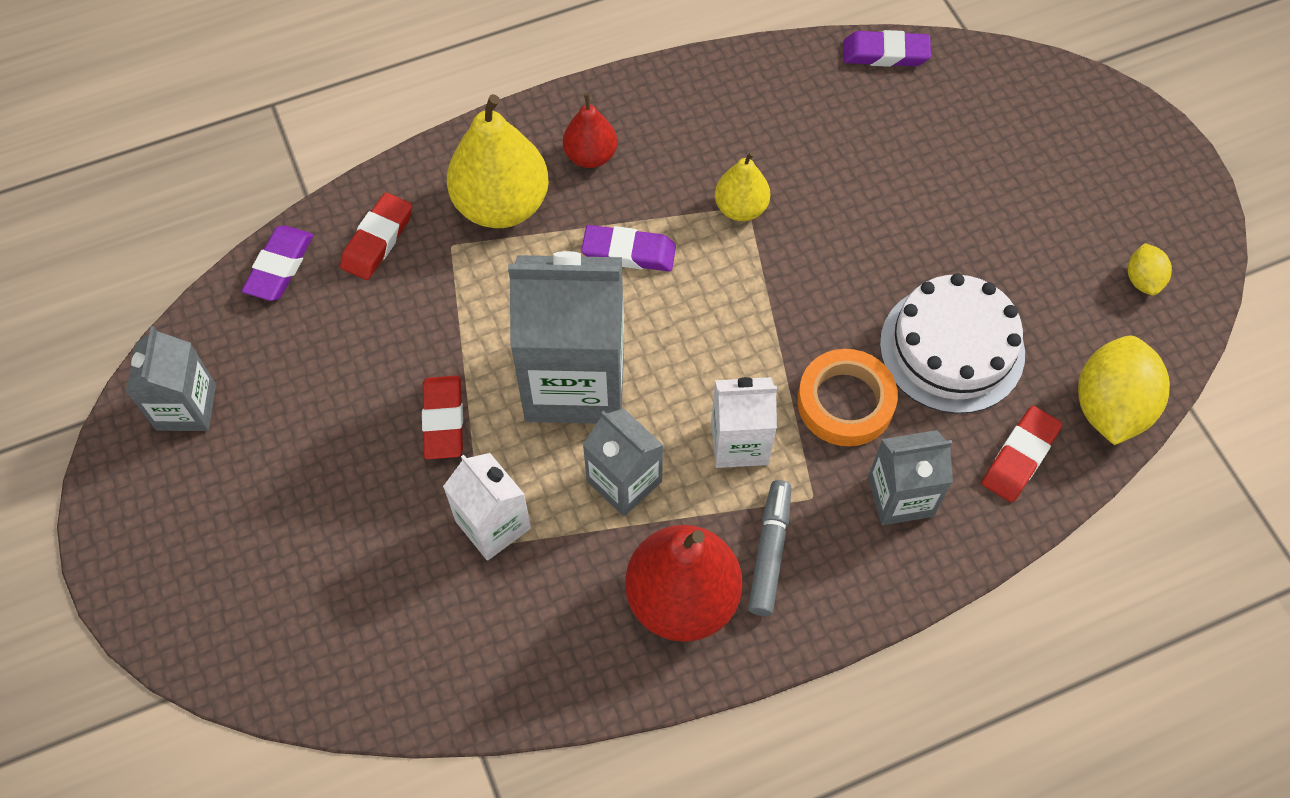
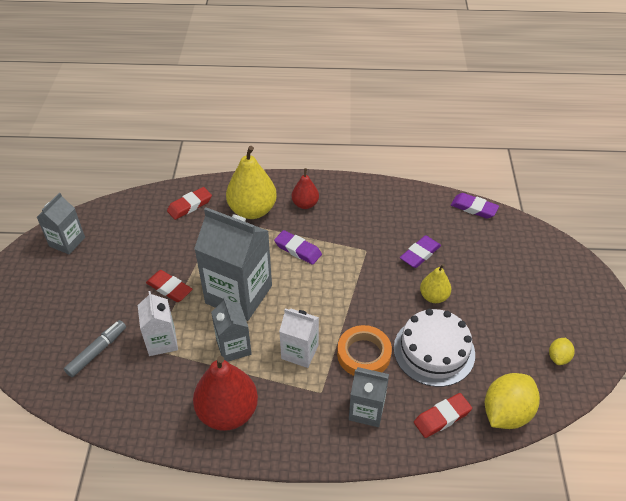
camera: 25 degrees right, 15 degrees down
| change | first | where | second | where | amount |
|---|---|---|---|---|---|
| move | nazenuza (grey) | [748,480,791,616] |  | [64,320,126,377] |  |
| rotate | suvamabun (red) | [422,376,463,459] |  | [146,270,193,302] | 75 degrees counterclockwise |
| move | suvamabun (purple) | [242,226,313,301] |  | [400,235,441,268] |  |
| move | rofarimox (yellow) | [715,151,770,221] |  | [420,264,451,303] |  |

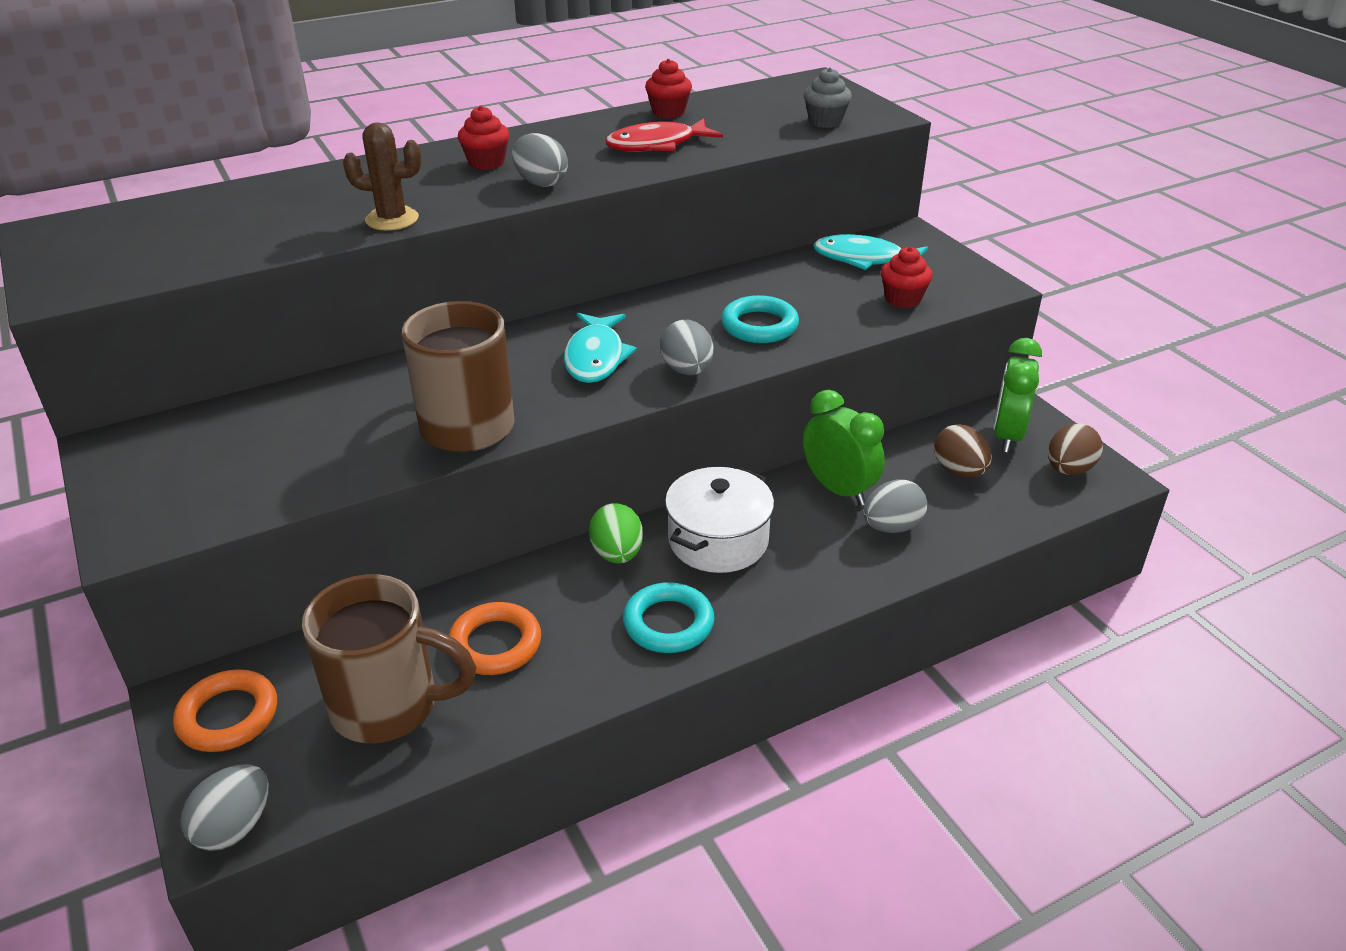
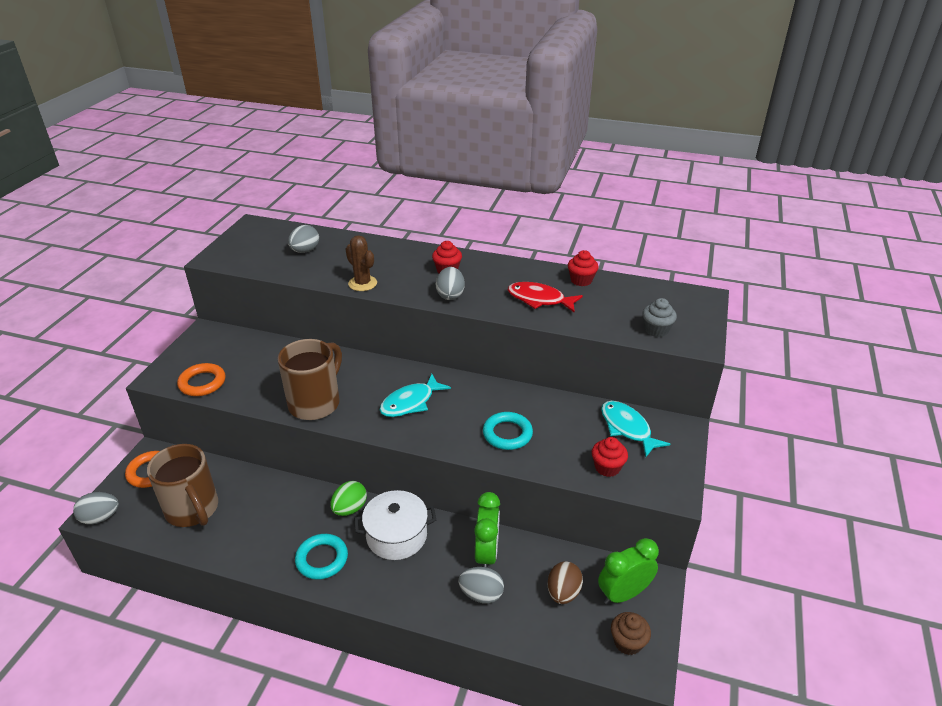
camera: 45 degrees right, 0 degrees up
| change | first | where | second | where | amount |
|---|---|---|---|---|---|
| move | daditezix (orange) | [449,602,541,675] |  | [177,363,226,396] |  |
| move | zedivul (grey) | [660,320,714,375] |  | [288,225,319,253] |  |
| replace | zedivul (brown) | [1048,423,1103,475] | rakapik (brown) | [611,612,651,655] |  |

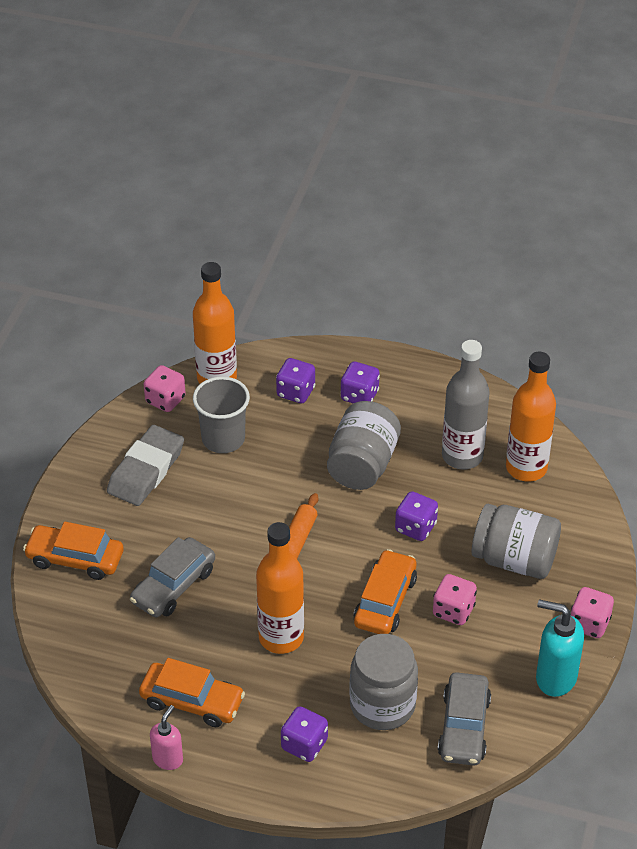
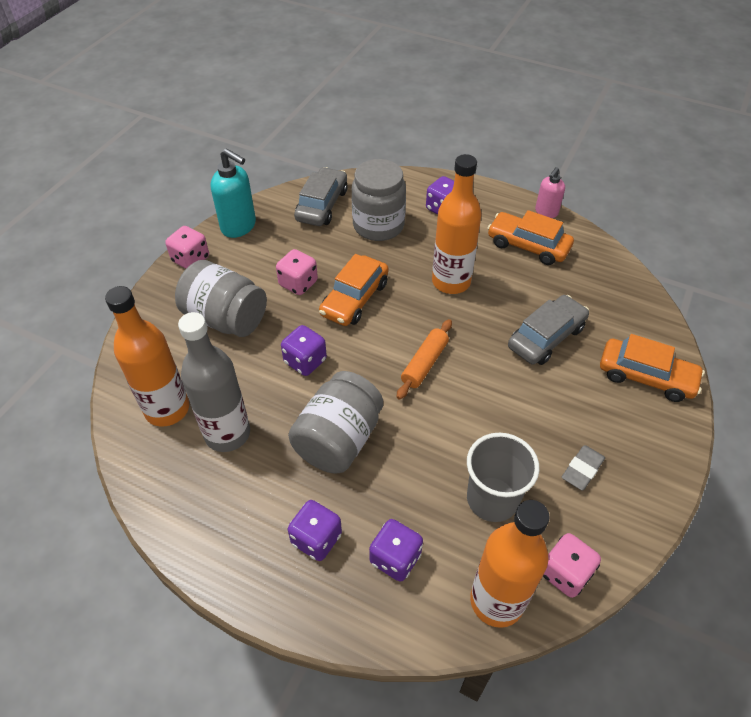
camera: 170 degrees left, 5 degrees up
| change | first | where | second | where | amount |
|---|---|---|---|---|---|
| resize | suvamabun (grey) | [107,425,184,506] |  | [562,445,605,491] | x0.52 |

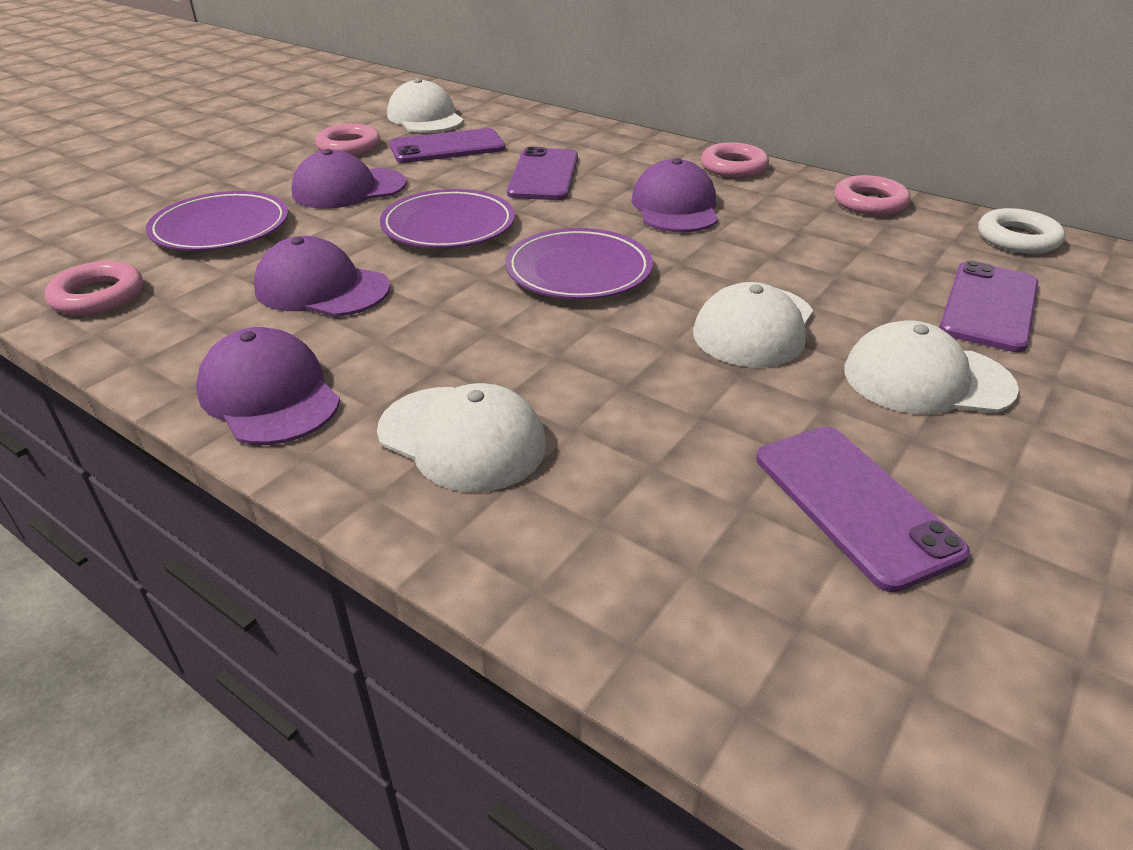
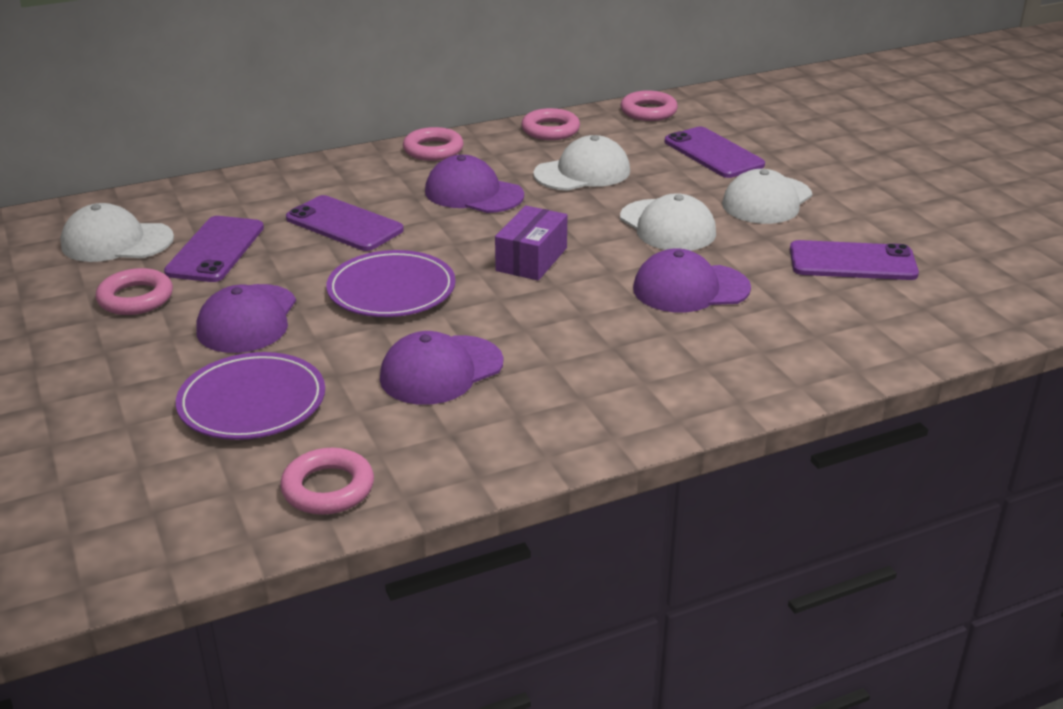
camera: 60 degrees left, 5 degrees down
| change | first | where | second | where | amount |
|---|---|---|---|---|---|
| replace | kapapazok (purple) | [505,228,653,299] | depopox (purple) | [495,206,568,281] |  |
| move | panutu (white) | [377,383,546,492] |  | [533,135,630,191] |  |
| recolor | daditezix (white) | [978,208,1065,254] | daditezix (pink) | [621,90,678,121] |  |
| move | panutu (purple) | [196,327,340,445] |  | [633,248,751,312] |  |

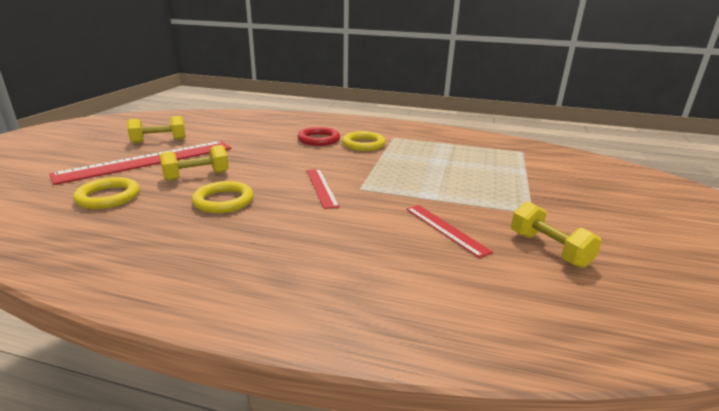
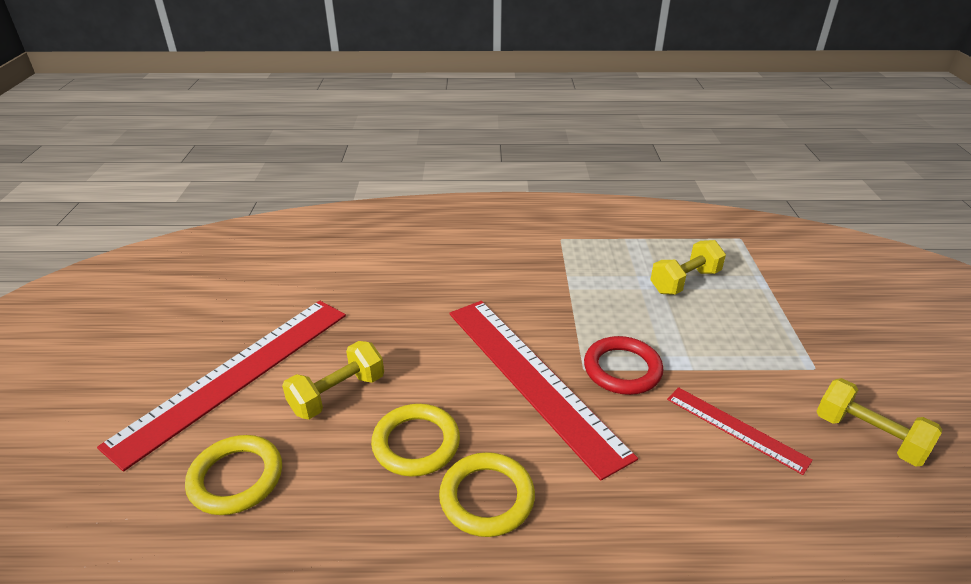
camera: 15 degrees left, 10 degrees up
| change | first | where | second | where | amount |
|---|---|---|---|---|---|
| move | daditezix (yellow) | [342,131,386,151] |  | [439,452,535,537] |  |
| resize | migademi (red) | [306,169,340,209] |  | [449,301,638,481] | x2.00 |
| move | daditezix (red) | [297,127,340,146] |  | [584,336,664,395] |  |
| move | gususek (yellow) | [127,116,186,143] |  | [650,240,726,295] |  |

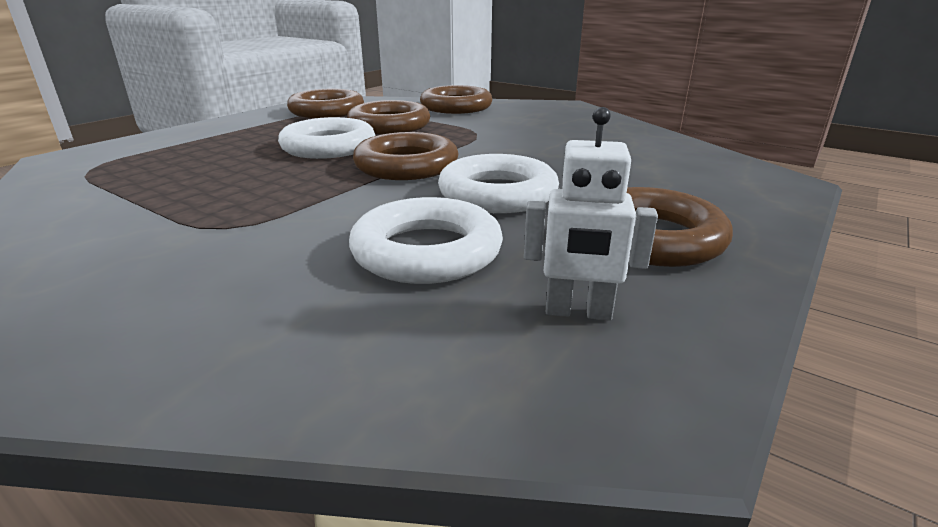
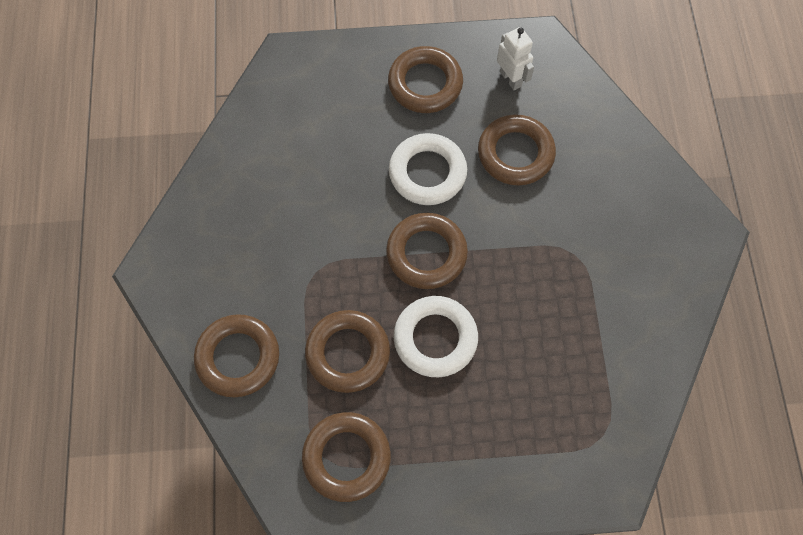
camera: 130 degrees left, 40 degrees up
| change | first | where | second | where | amount |
|---|---|---|---|---|---|
| recolor | daditezix (white) | [349,197,503,284] | daditezix (brown) | [478,114,556,186] |  |

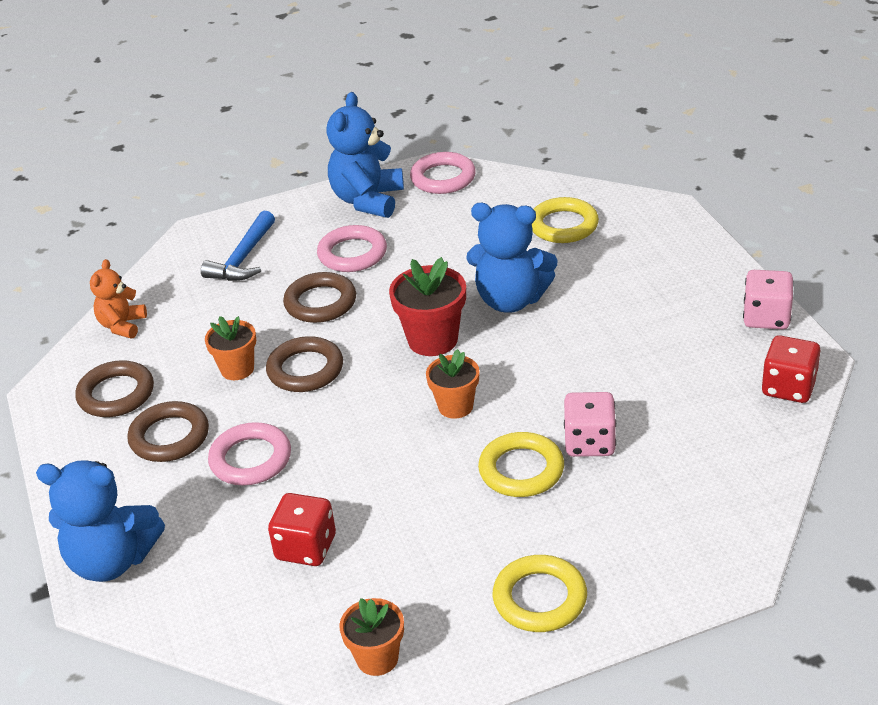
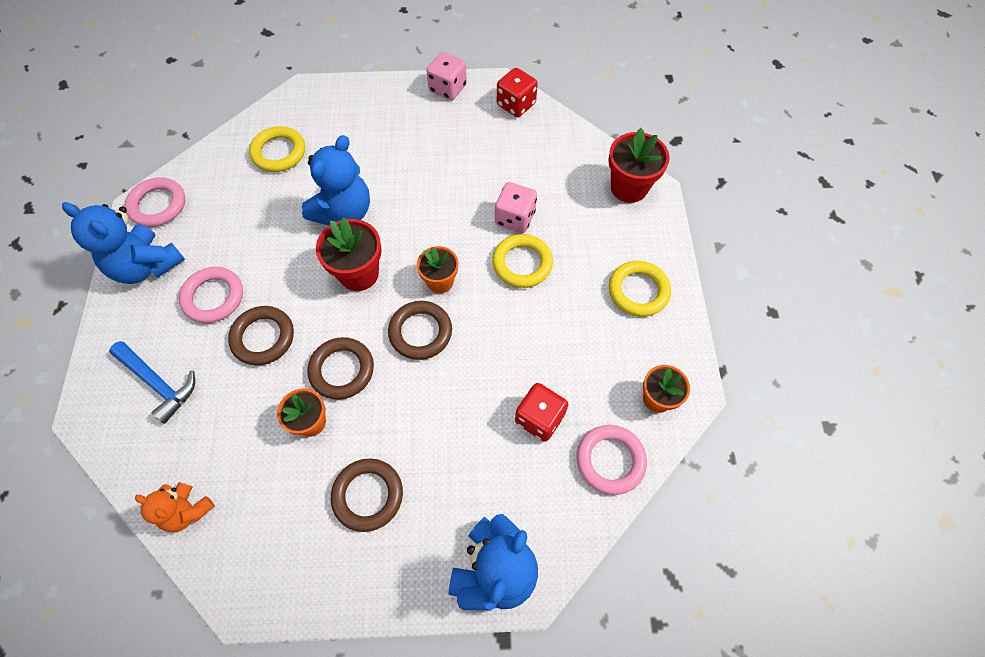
camera: 75 degrees left, 25 degrees up
| change | first | where | second | where | amount |
|---|---|---|---|---|---|
| move | daditezix (brown) | [75,360,154,417] |  | [388,301,452,360] |  |
| move | daditezix (pink) | [208,422,291,485] |  | [576,425,647,495] |  |
| insert |  |  | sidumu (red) | [608,128,670,203] |  |

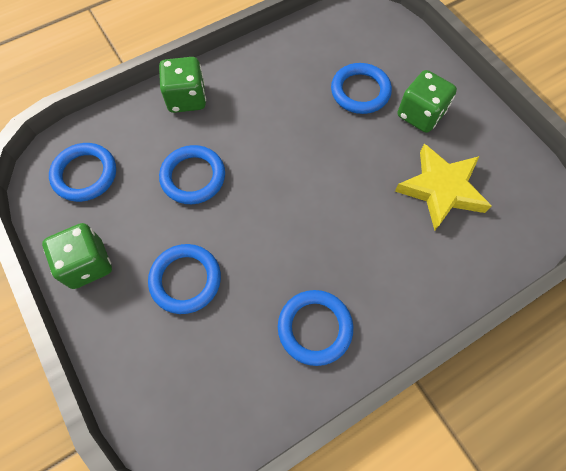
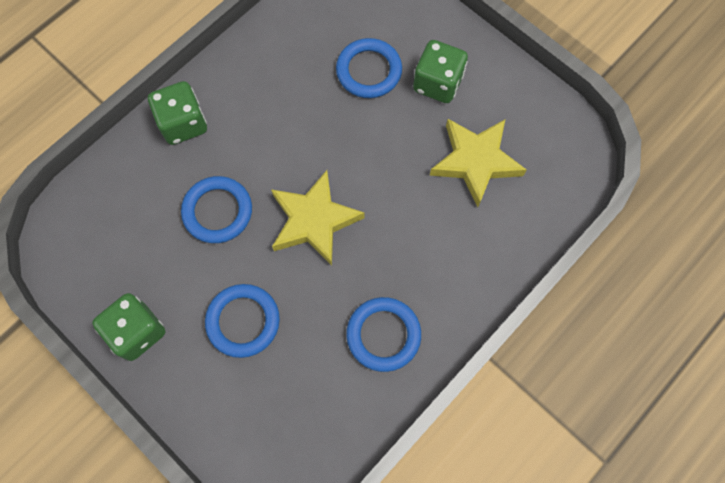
camera: 15 degrees left, 5 degrees up
| change | first | where | second | where | amount |
|---|---|---|---|---|---|
| insert |  |  | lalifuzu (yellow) | [271,170,365,266] |  |
| delete | daditezix (blue) | [49,143,116,202] |  |  |  |

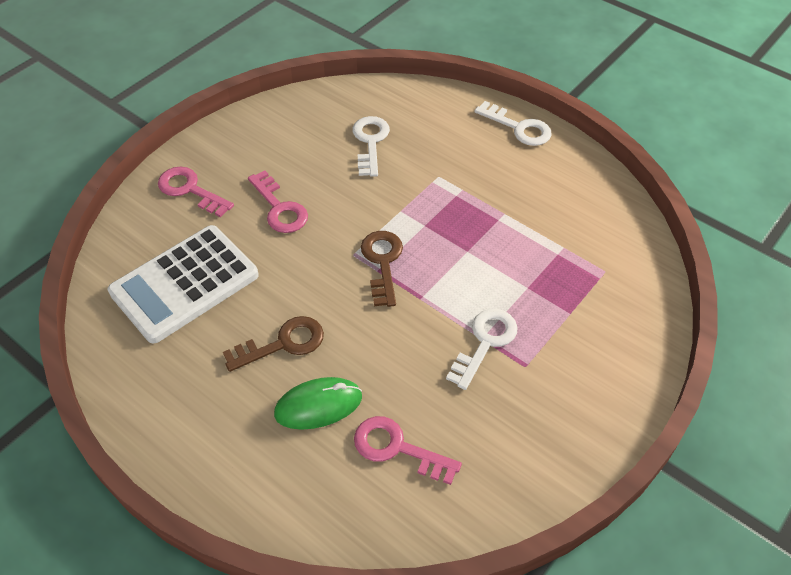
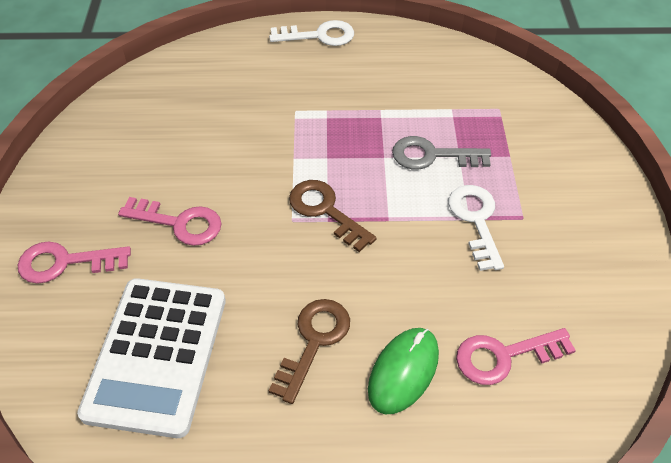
camera: 40 degrees left, 0 degrees up
| change | first | where | second | where | amount |
|---|---|---|---|---|---|
| insert |  |  | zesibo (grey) | [392,136,491,169] |  |
| delete | zesibo (white) | [352,116,390,177] |  |  |  |

